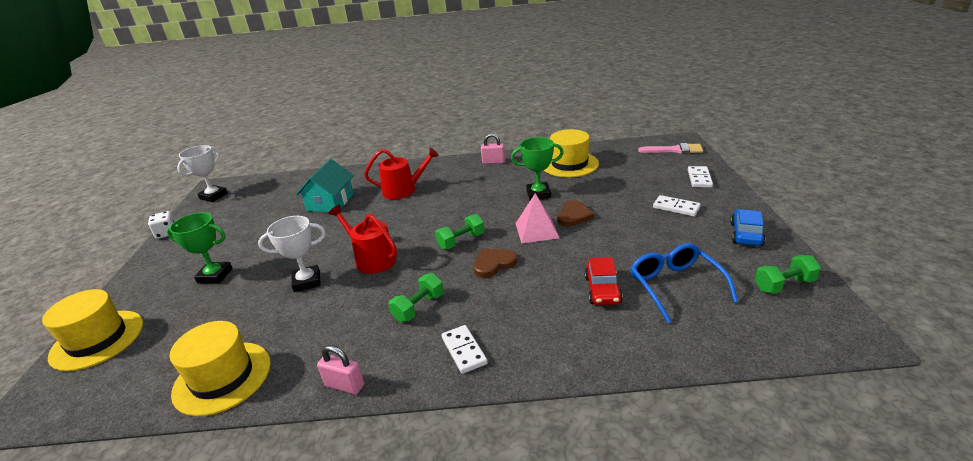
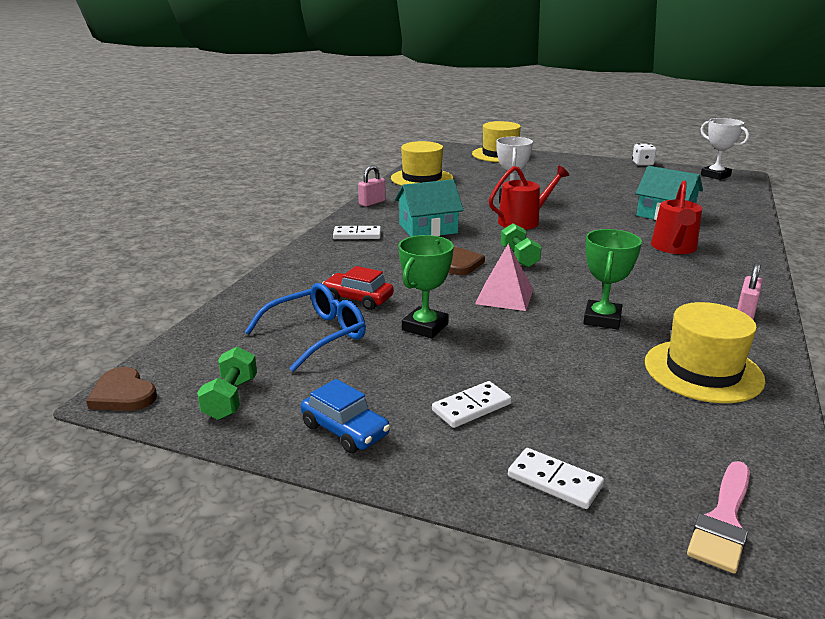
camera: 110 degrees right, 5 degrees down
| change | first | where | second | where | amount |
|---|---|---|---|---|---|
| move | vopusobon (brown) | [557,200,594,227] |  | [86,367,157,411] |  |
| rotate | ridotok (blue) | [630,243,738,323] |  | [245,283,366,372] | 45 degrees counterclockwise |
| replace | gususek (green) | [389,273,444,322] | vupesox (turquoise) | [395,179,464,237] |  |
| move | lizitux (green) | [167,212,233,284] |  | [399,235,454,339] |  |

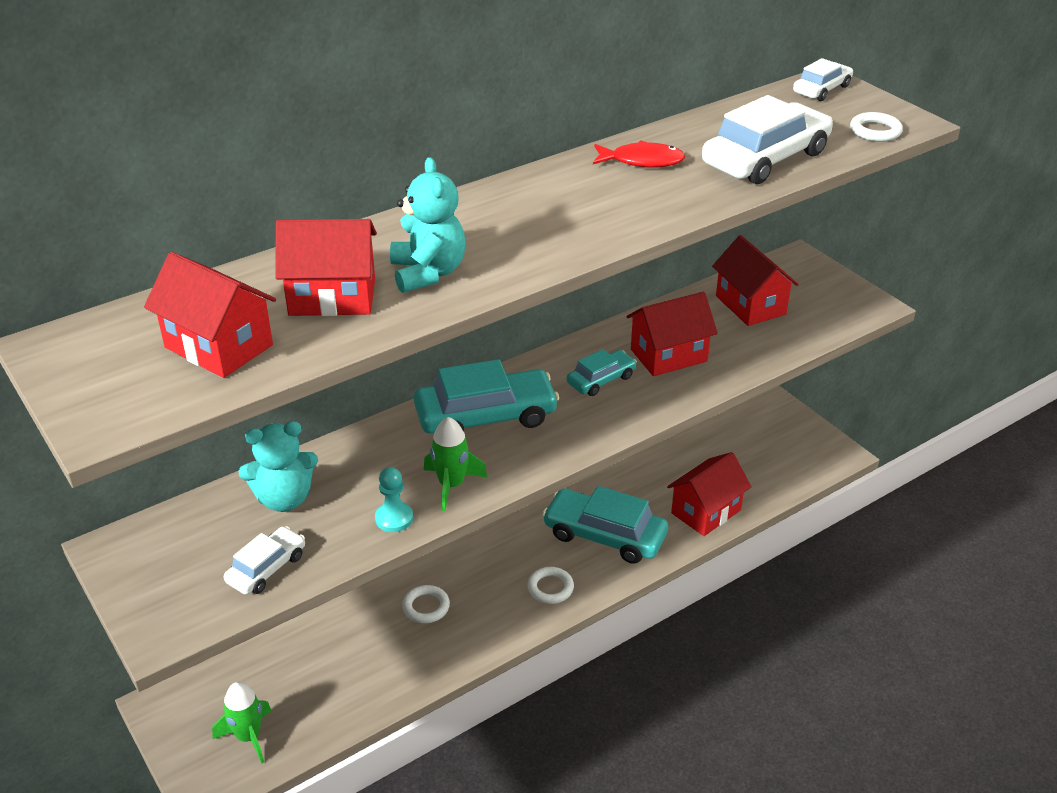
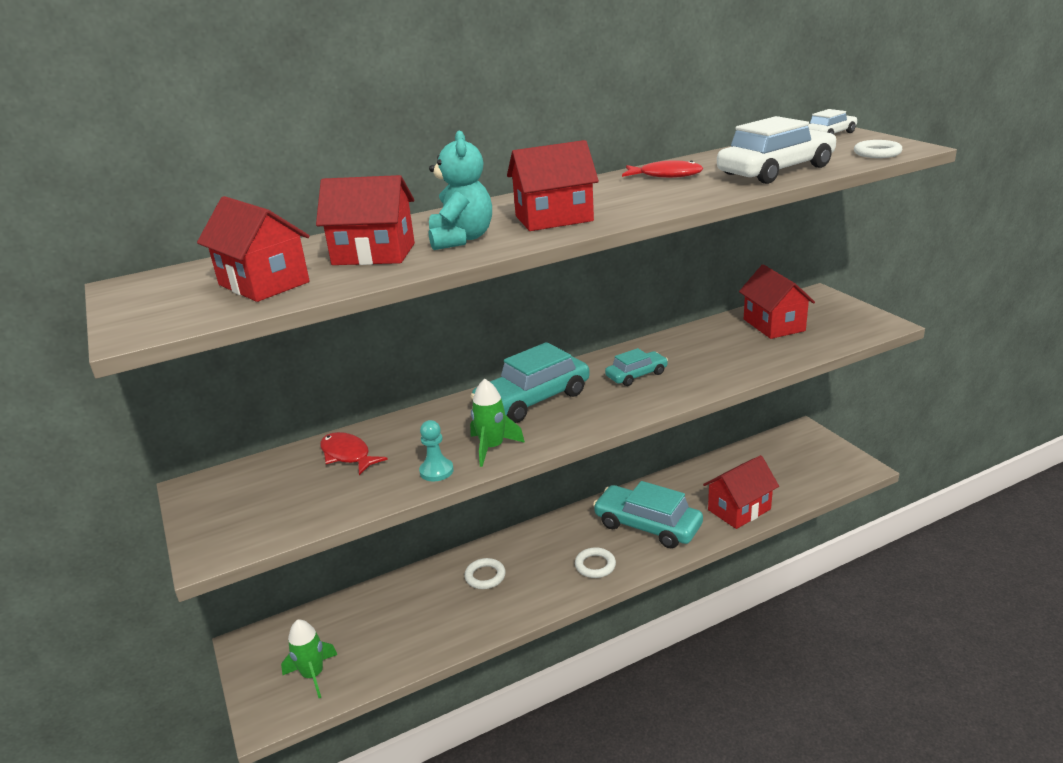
camera: 10 degrees right, 10 degrees down
| change | first | where | second | where | amount |
|---|---|---|---|---|---|
| replace | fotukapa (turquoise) | [238,421,318,512] | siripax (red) | [320,432,388,475] |  |
| rotate | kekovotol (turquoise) | [414,359,559,433] |  | [470,342,590,423] | 150 degrees clockwise |
| move | vupesox (red) | [626,292,718,376] |  | [507,140,599,231] |  |
| delete | kekovotol (white) | [224,526,305,595] |  |  |  |

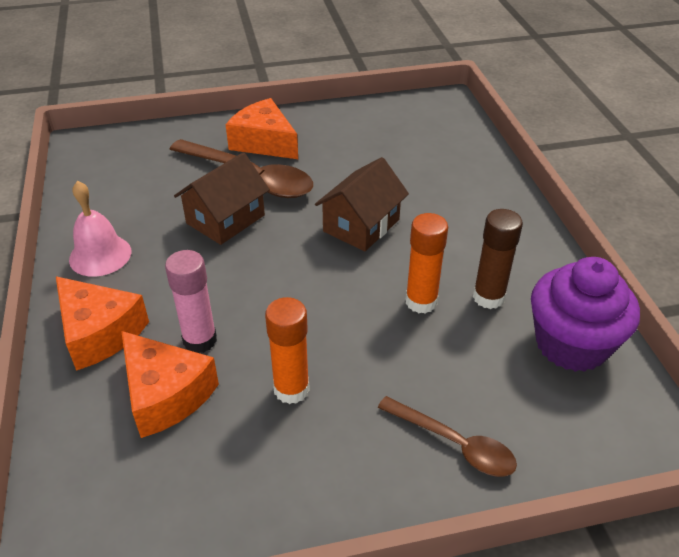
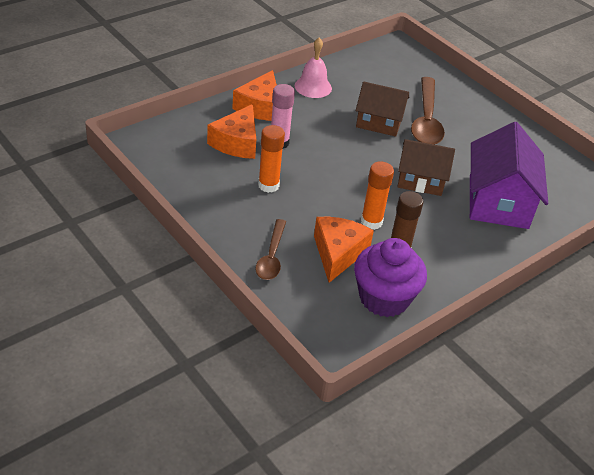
camera: 60 degrees right, 0 degrees up
| change | first | where | second | where | amount |
|---|---|---|---|---|---|
| move | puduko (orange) | [226,98,298,159] |  | [314,217,374,283] |  |
| insert |  |  | vupesox (purple) | [470,122,548,229] |  |

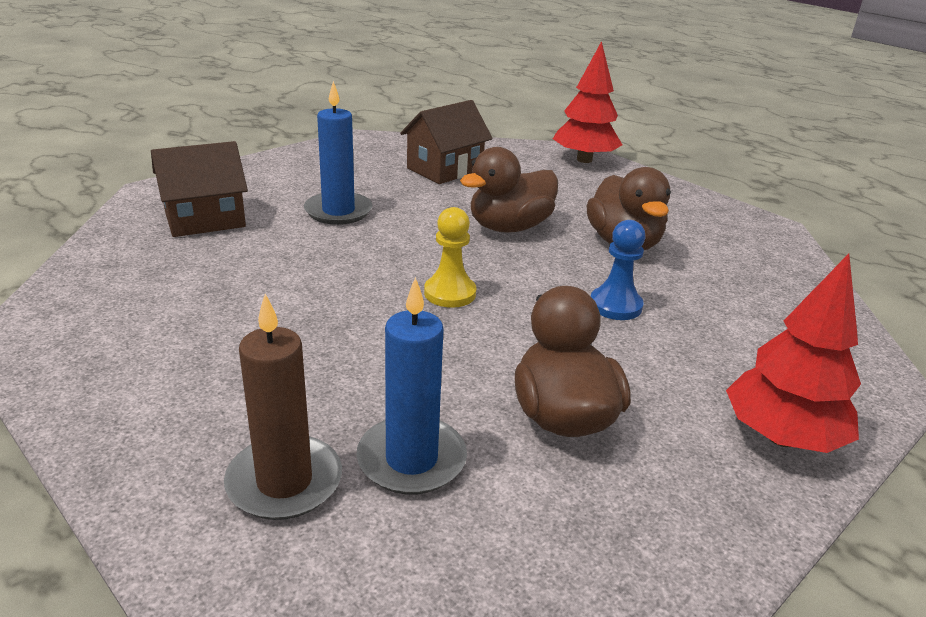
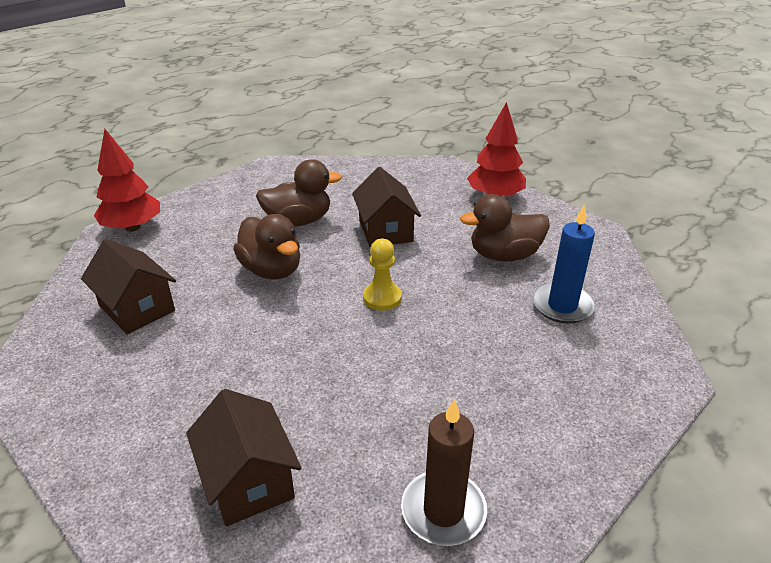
camera: 90 degrees left, 5 degrees up
| change | first | where | second | where | amount |
|---|---|---|---|---|---|
| replace | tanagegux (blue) | [591,220,645,320] | vupesox (brown) | [352,167,421,248] |  |
| move | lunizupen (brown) | [224,294,342,520] |  | [401,399,487,546] |  |
| delete | lunizupen (blue) | [304,81,372,225] |  |  |  |

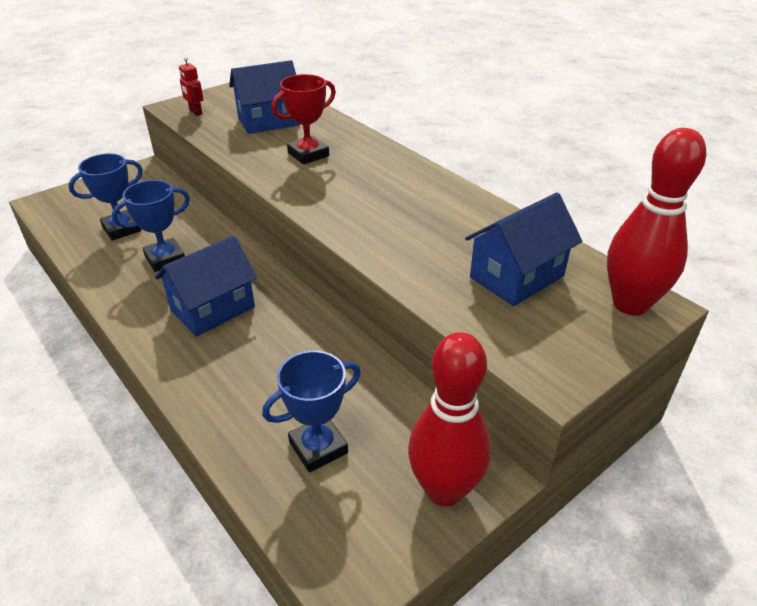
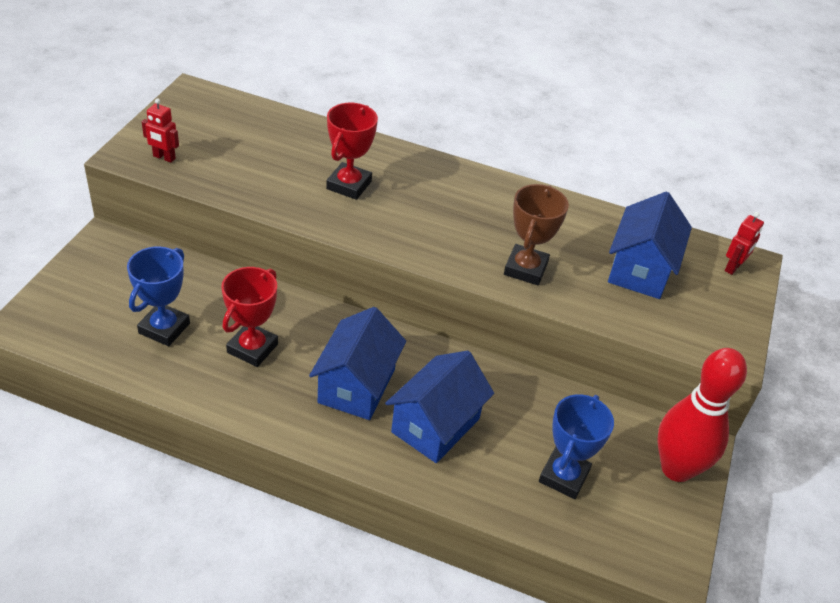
camera: 35 degrees left, 5 degrees up
| change | first | where | second | where | amount |
|---|---|---|---|---|---|
| recolor | lizitux (blue) | [112,180,190,272] | lizitux (red) | [221,267,278,367] |  |
| move | vupesox (blue) | [229,60,300,134] |  | [385,351,494,463] |  |
| insert |  |  | lizitux (brown) | [504,184,569,285] |  |
| replace | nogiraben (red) | [607,128,706,315] | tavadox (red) | [725,212,764,275] |  |

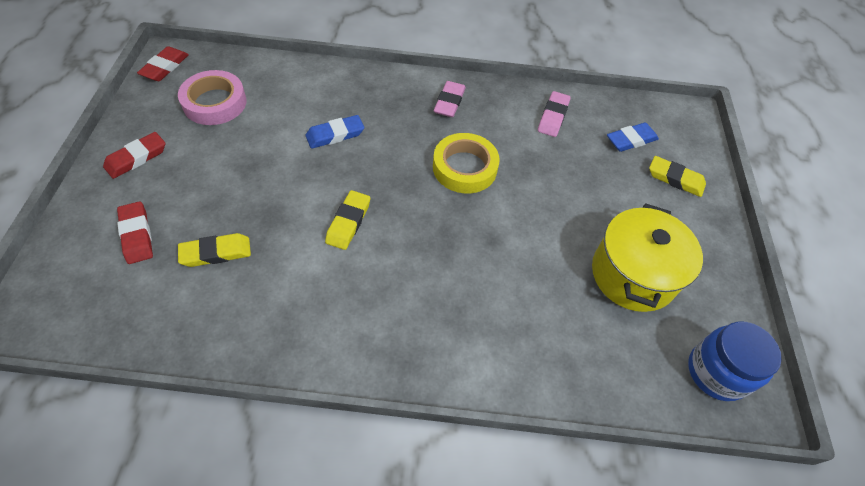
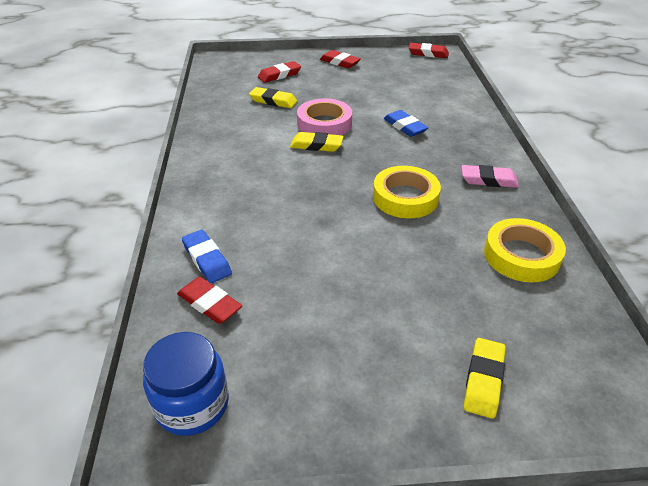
camera: 85 degrees right, 15 degrees down
| change | first | where | second | where | amount |
|---|---|---|---|---|---|
| insert |  |  | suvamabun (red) | [177,277,242,324] |  |
| move | suvamabun (blue) | [607,123,659,152] |  | [182,230,232,283] |  |
| rotate | suvamabun (yellow) | [178,233,251,267] |  | [249,87,297,108] | 45 degrees counterclockwise |
| move | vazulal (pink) | [178,70,247,125] |  | [297,98,352,135] |  |
| replace | suvamabun (pink) | [538,91,571,137] | vazulal (yellow) | [484,218,566,283] |  |
| delete | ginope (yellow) | [592,203,703,312] |  |  |  |

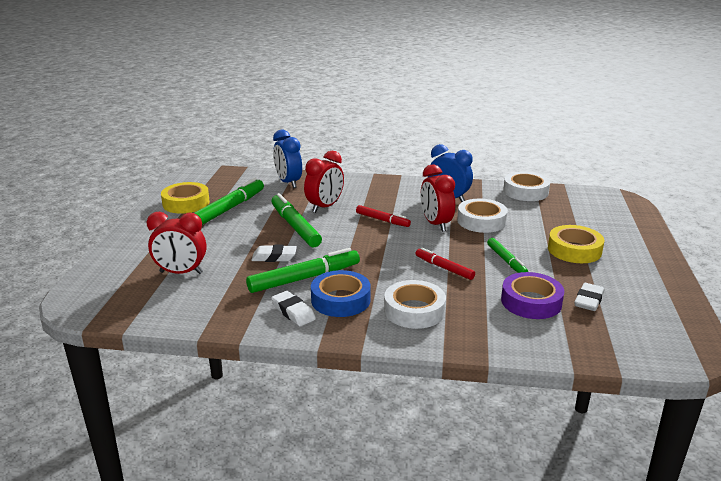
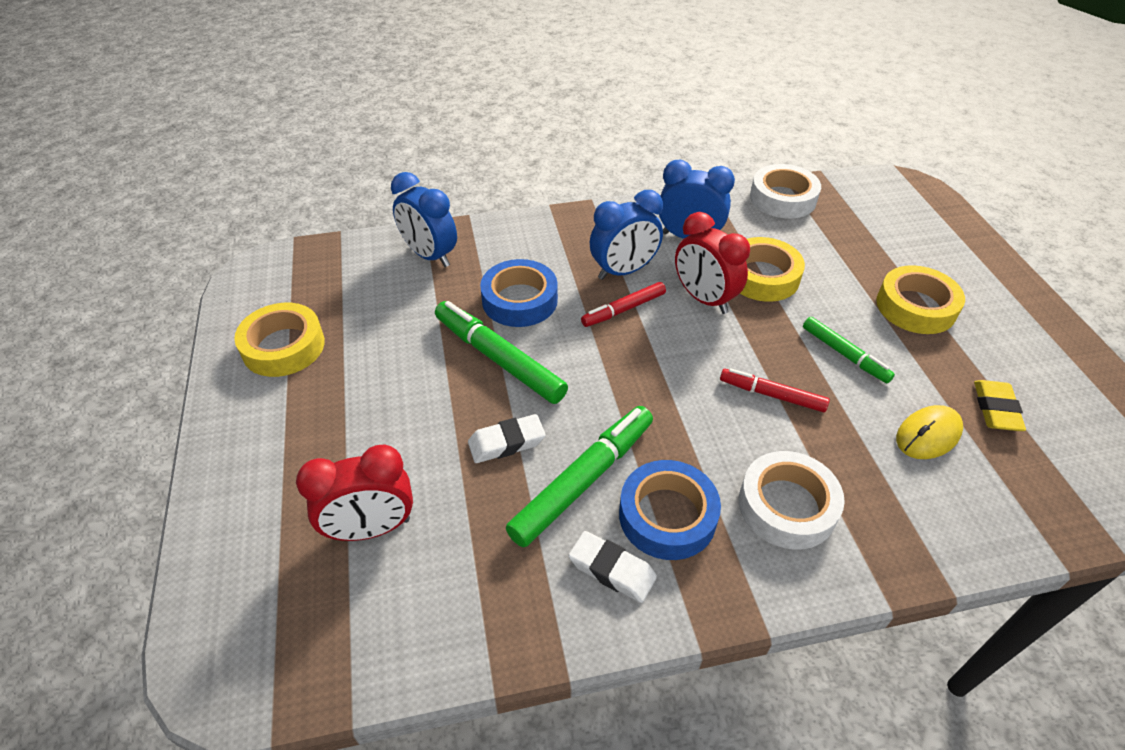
camera: 20 degrees left, 20 degrees up
| change | first | where | second | where | amount |
|---|---|---|---|---|---|
| replace | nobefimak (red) | [304,151,344,213] | vazulal (blue) | [480,259,558,327] |  |
| rotate | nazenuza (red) | [356,205,411,227] |  | [581,282,666,327] | 135 degrees clockwise |
| insert |  |  | nobefimak (blue) | [590,190,663,280] |  |
| recolor | vazulal (white) | [457,199,508,233] | vazulal (yellow) | [740,237,805,302] |  |
| replace | vazulal (purple) | [501,272,564,319] | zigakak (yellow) | [896,405,963,459] |  |
| recolor | suvamabun (white) | [574,283,604,311] | suvamabun (yellow) | [974,380,1026,431] |  |
| delete | nazenuza (green) | [195,178,264,225] |  |  |  |

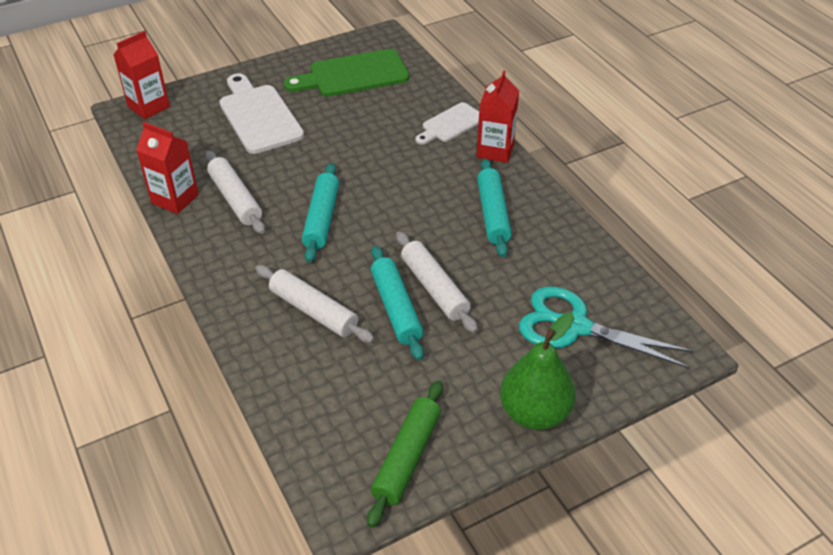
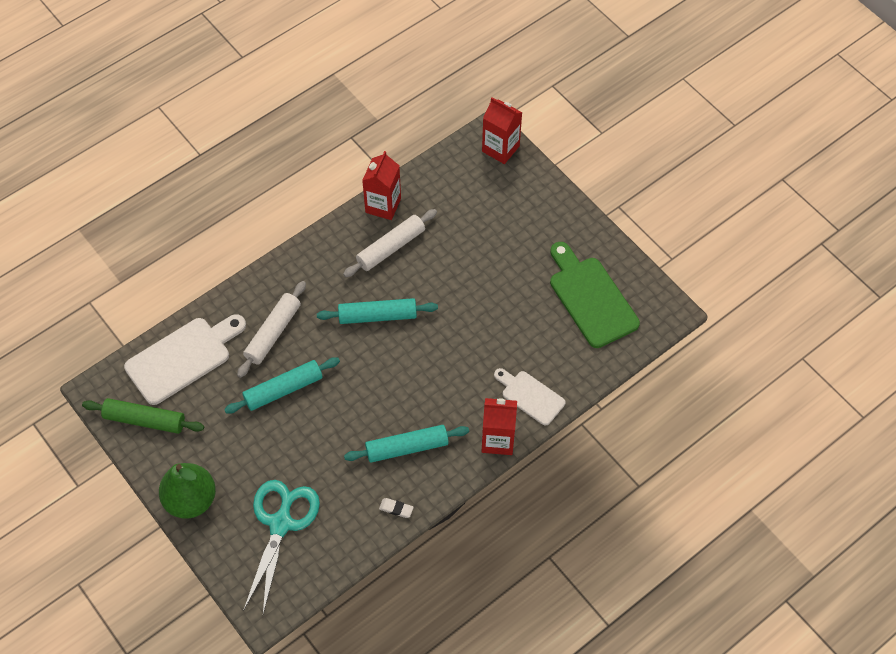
camera: 80 degrees right, 15 degrees up
| change | first | where | second | where | amount |
|---|---|---|---|---|---|
| move | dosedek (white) | [219,74,304,154] |  | [124,314,246,405] |  |
| insert |  |  | suvamabun (white) | [379,498,414,518] |  |
| delete | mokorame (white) | [396,231,478,333] |  |  |  |

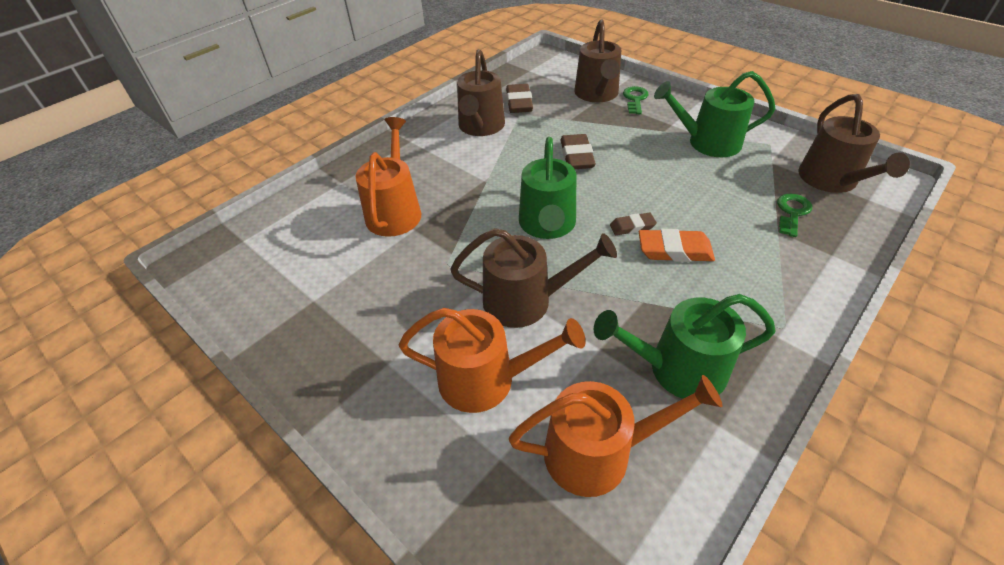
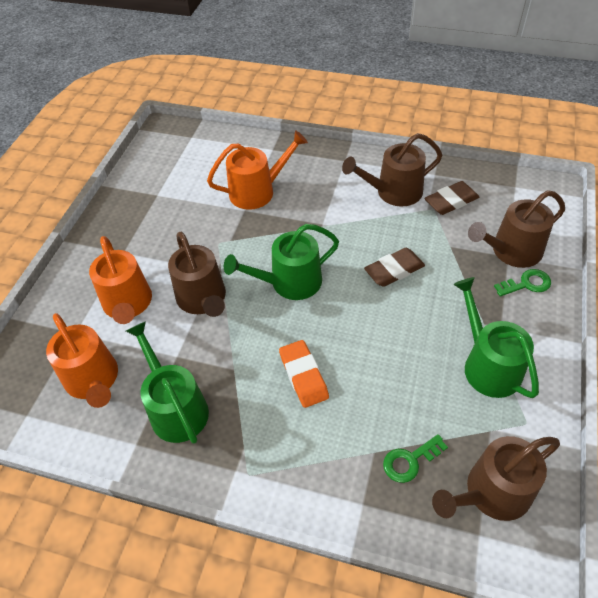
camera: 65 degrees right, 5 degrees up
| change | first | where | second | where | amount |
|---|---|---|---|---|---|
| rotate | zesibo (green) | [777,193,812,237] |  | [383,434,448,483] | 150 degrees clockwise |
| delete | suvamabun (brown) | [610,213,657,235] |  |  |  |

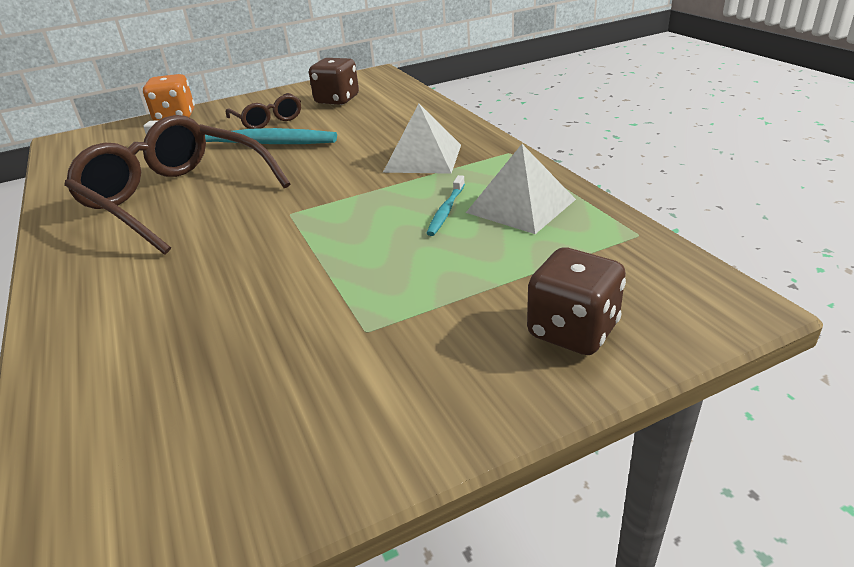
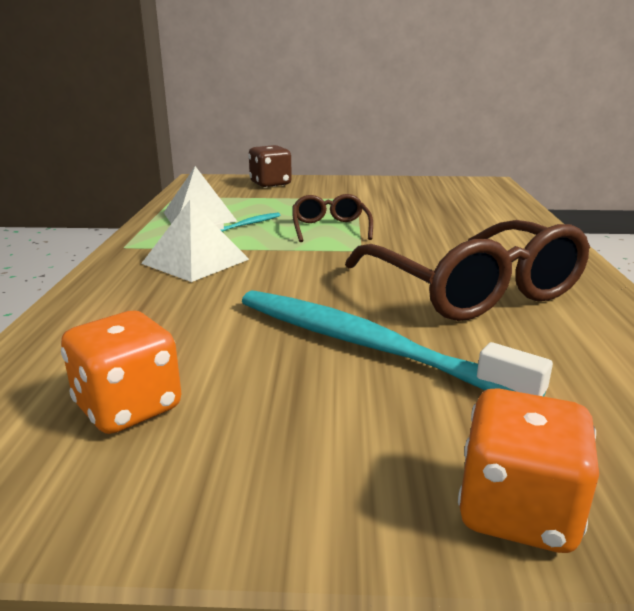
camera: 155 degrees left, 10 degrees down
| change | first | where | second | where | amount |
|---|---|---|---|---|---|
| recolor | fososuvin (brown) | [309,58,359,105] | fososuvin (orange) | [61,311,181,434] |  |
| move | ridotok (brown) | [226,93,301,129] |  | [292,194,373,242] |  |

